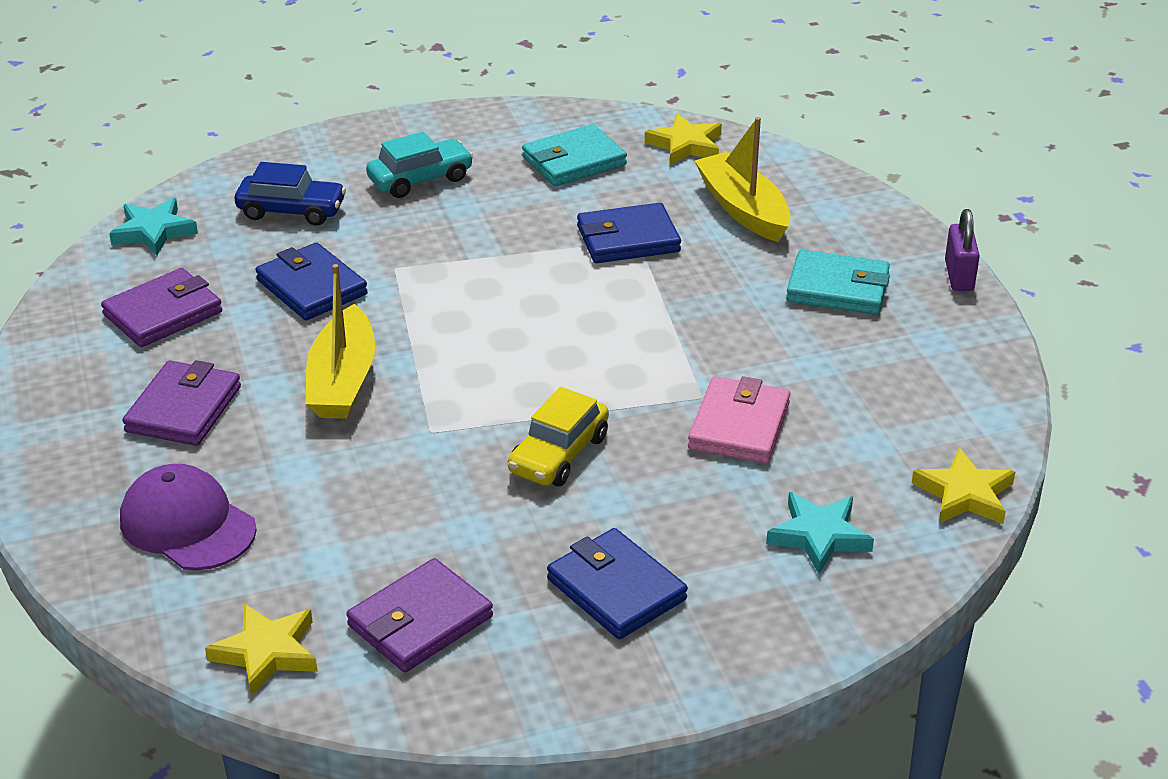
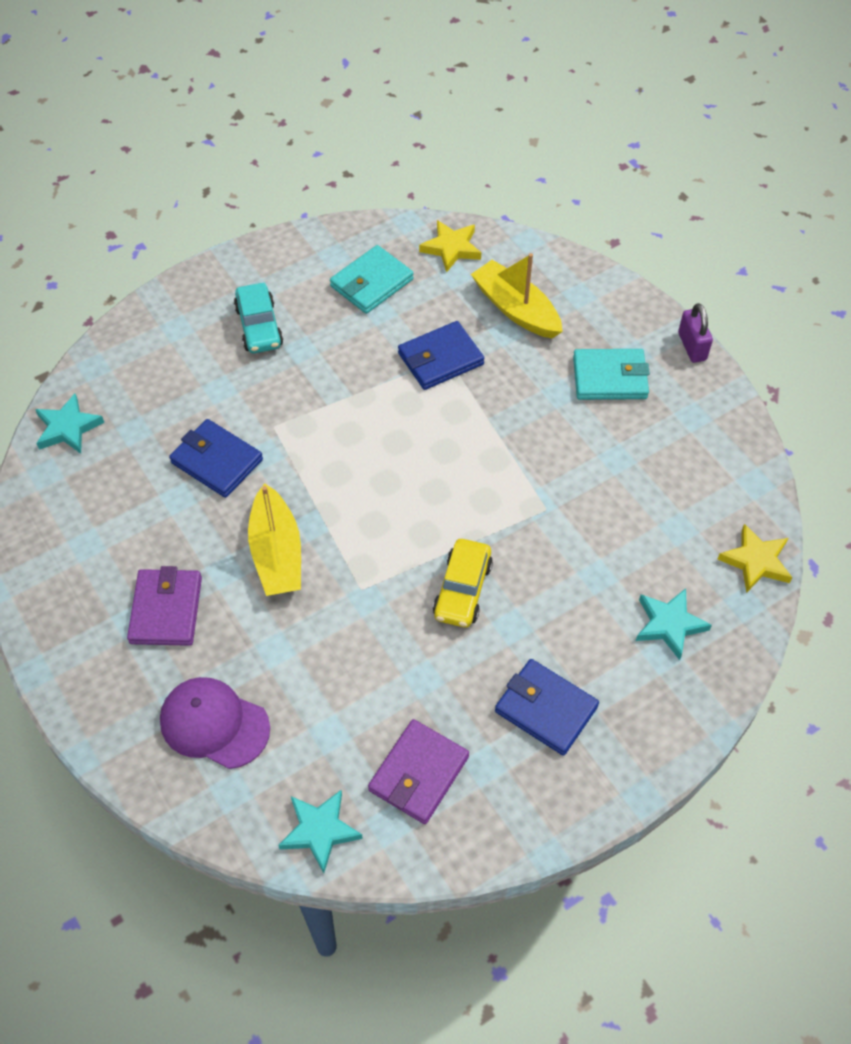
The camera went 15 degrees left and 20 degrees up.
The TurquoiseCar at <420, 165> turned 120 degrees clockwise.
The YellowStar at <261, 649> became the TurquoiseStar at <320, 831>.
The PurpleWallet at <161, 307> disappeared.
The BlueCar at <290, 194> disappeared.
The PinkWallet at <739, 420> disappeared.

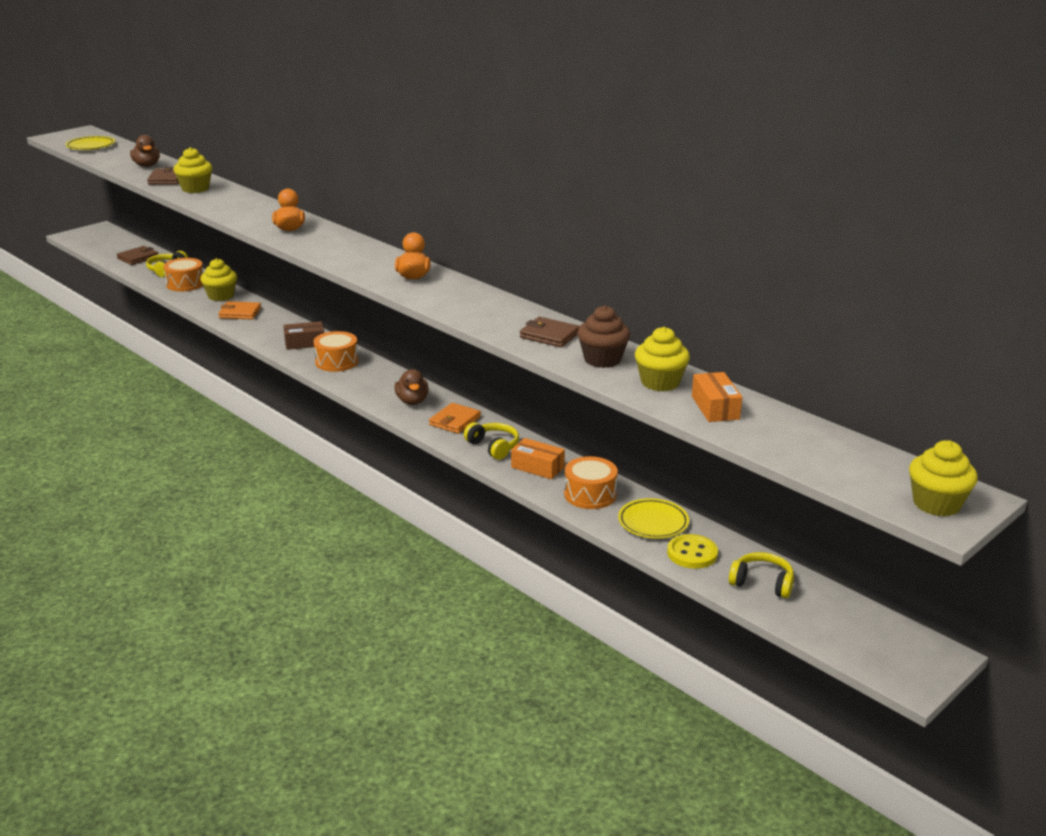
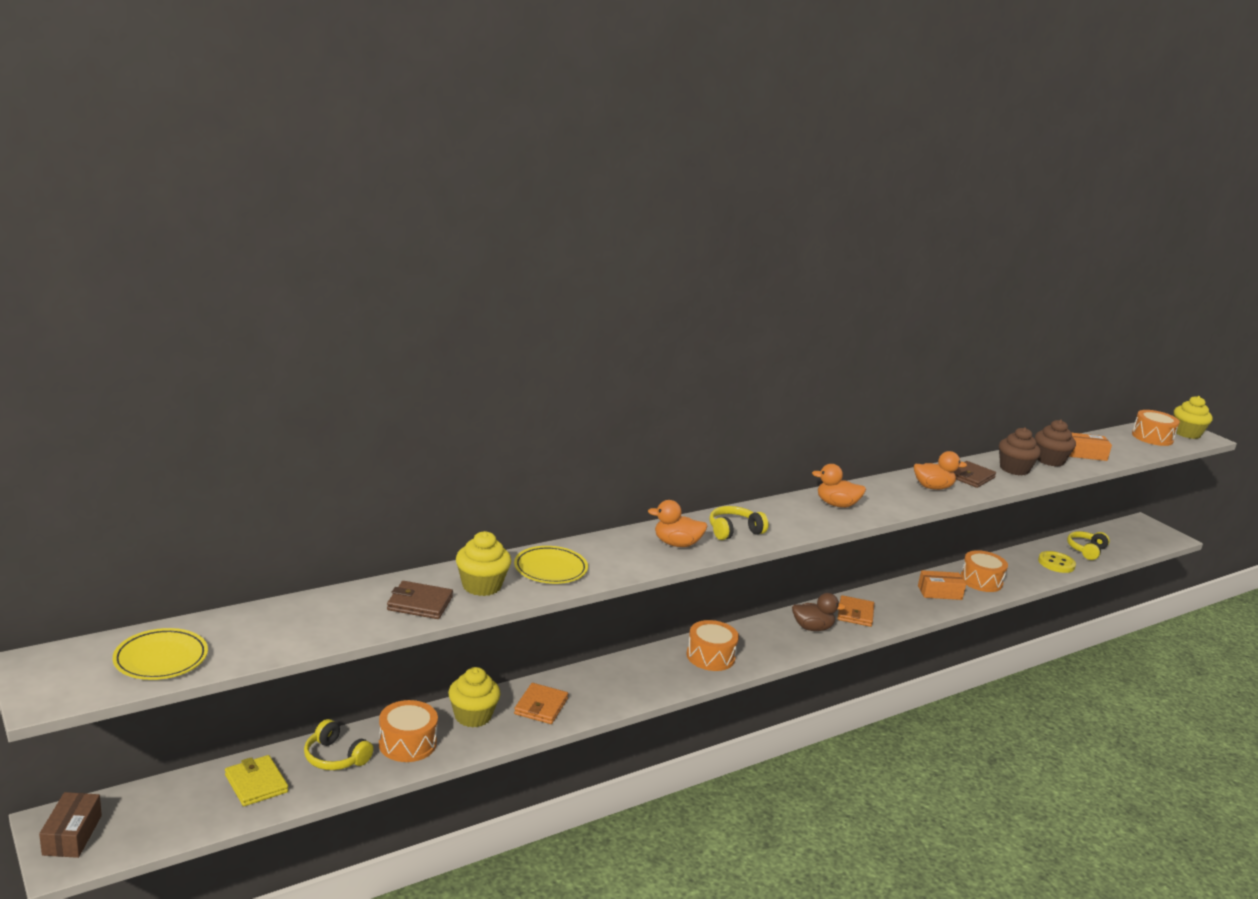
The camera went 80 degrees left and 5 degrees down.
The BrownBox moved from <303, 335> to <70, 825>.
The BrownWallet at <138, 255> became the YellowWallet at <256, 780>.
The YellowPlate moved from <653, 518> to <551, 565>.
The YellowHeadphones moved from <491, 441> to <739, 523>.
The OrangeWallet at <455, 418> turned 60 degrees clockwise.
The OrangeDuck at <940, 470> appeared.
The OrangeBox at <538, 458> turned 45 degrees clockwise.
The YellowCupcake at <662, 359> became the BrownCupcake at <1055, 443>.
The OrangeDrum at <1156, 428> appeared.
The BrownDuck at <145, 151> disappeared.

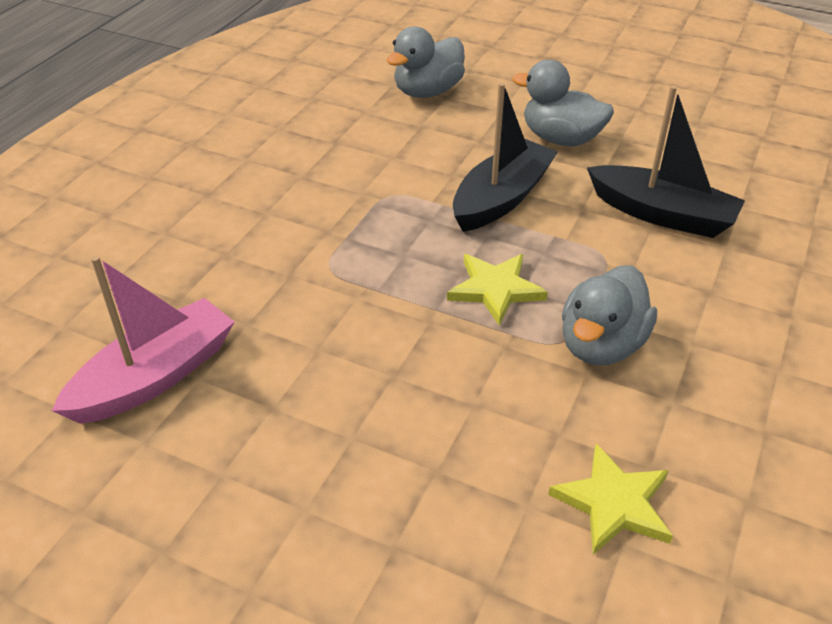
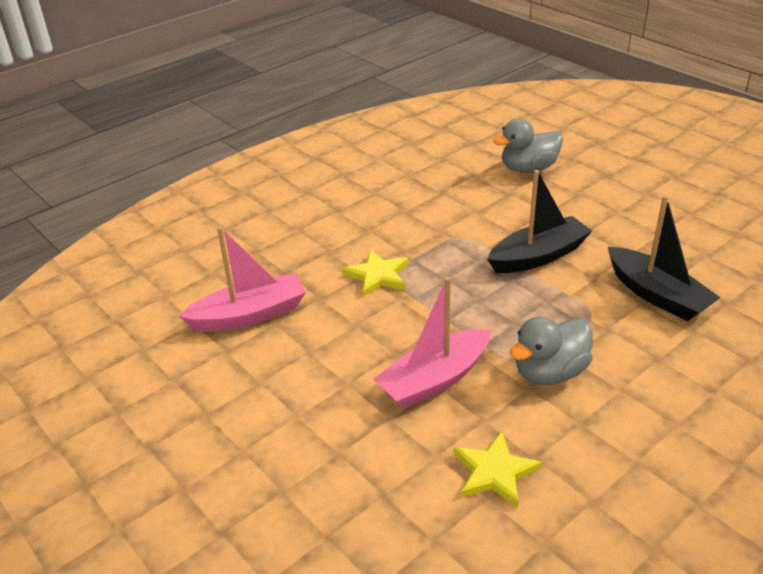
The camera went 25 degrees right and 5 degrees down.
The YellowStar moved from <497, 290> to <375, 273>.
The PinkBoat at <432, 343> appeared.
The GreyDuck at <563, 103> disappeared.

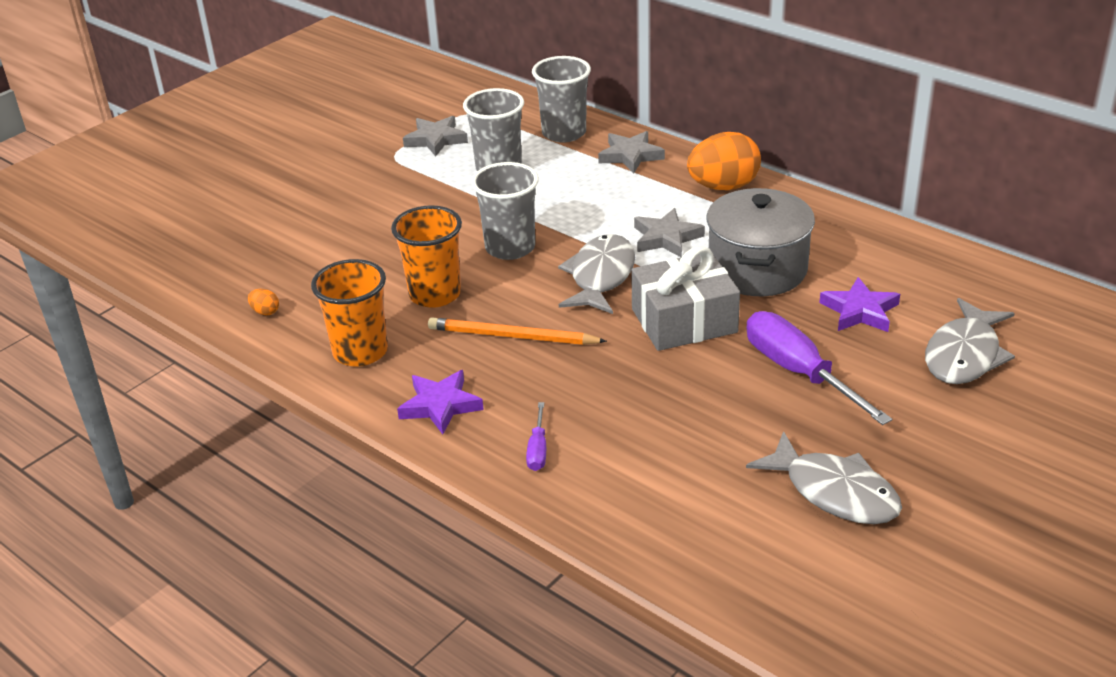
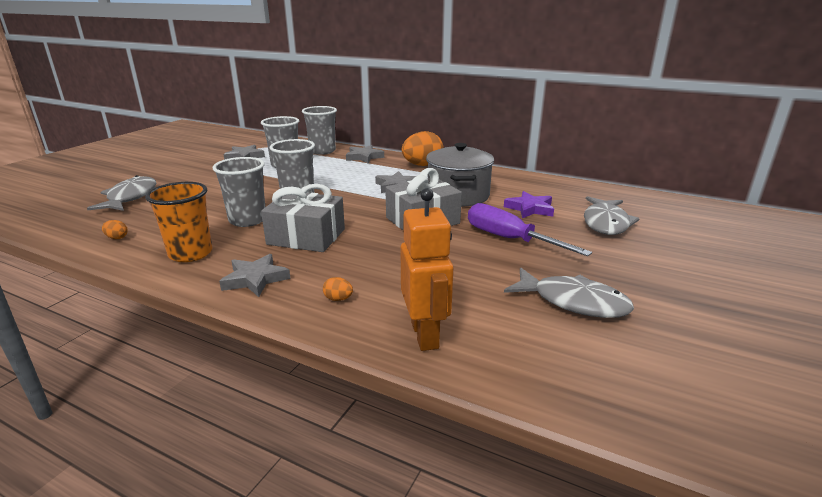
The camera went 15 degrees left and 10 degrees down.
The GreyFish moved from <596, 274> to <121, 193>.
The OrangeCup at <426, 256> became the GreyCup at <238, 192>.
The PurpleStar at <440, 402> became the GreyStar at <255, 275>.
The OrangePencil at <517, 331> was replaced by the GreyGift at <303, 218>.
The PurpleScrewdriver at <536, 436> was replaced by the OrangeEgg at <338, 289>.
The OrangeRobot at <426, 269> appeared.

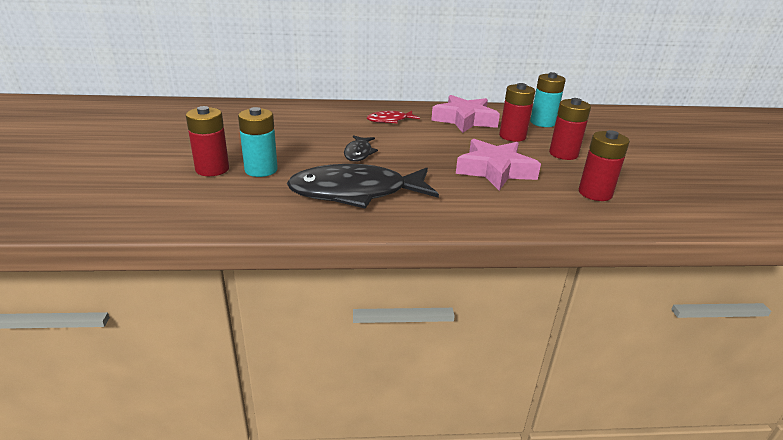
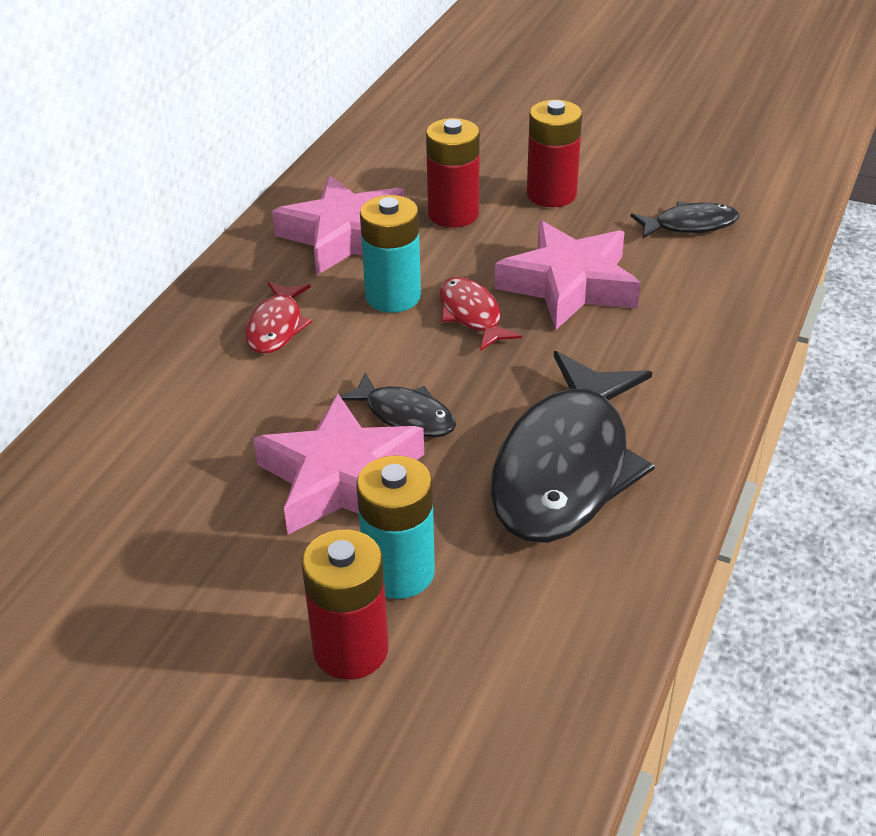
The camera went 60 degrees left and 10 degrees up.
The PinkStar at <338, 464> appeared.
The TurquoiseBattery moved from <548, 99> to <390, 254>.
The RedFish at <481, 314> appeared.
The RedBattery at <604, 165> was replaced by the BlackFish at <685, 219>.

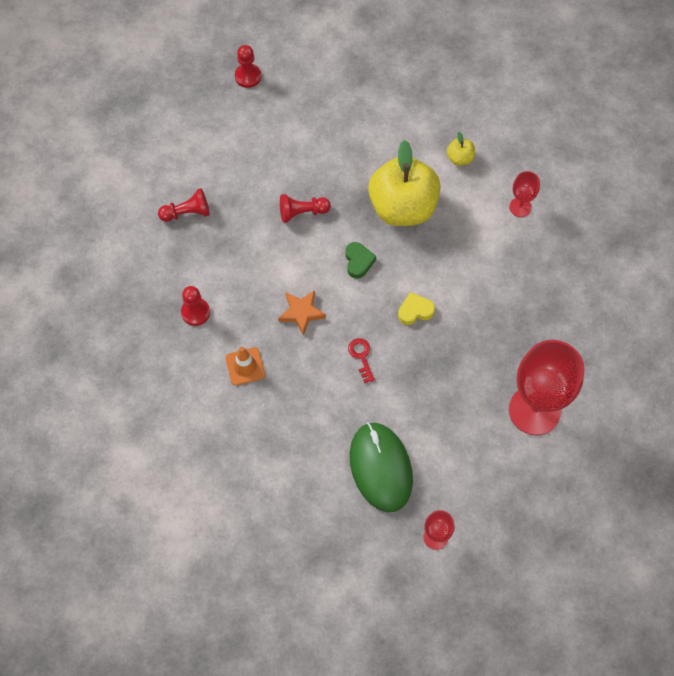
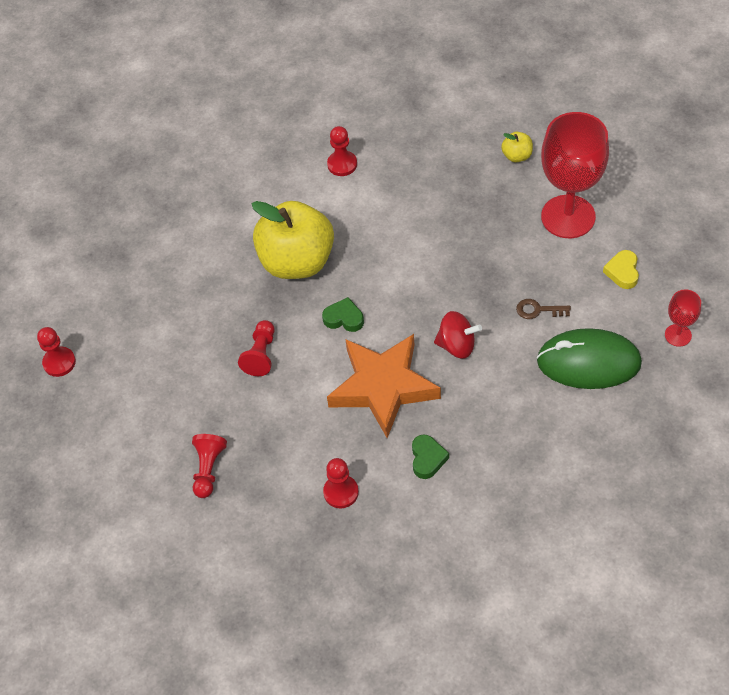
The camera went 65 degrees left and 10 degrees down.
The RedGoblet at <524, 194> was replaced by the RedPawn at <342, 151>.
The OrangeStar at <302, 313> changed to 2.03 times the size.
The OrangeTrafficCone at <245, 366> was replaced by the GreenHeart at <430, 456>.
The RedKey at <361, 360> was replaced by the RedSpinningTop at <458, 335>.
The YellowApple moved from <461, 149> to <517, 147>.
The BrownKey at <543, 309> appeared.
The YellowHeart moved from <416, 308> to <621, 269>.

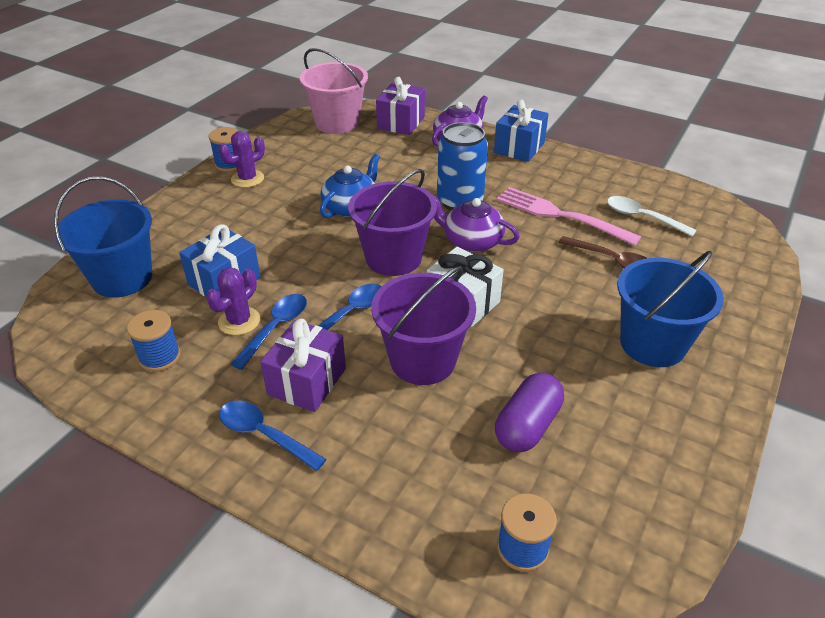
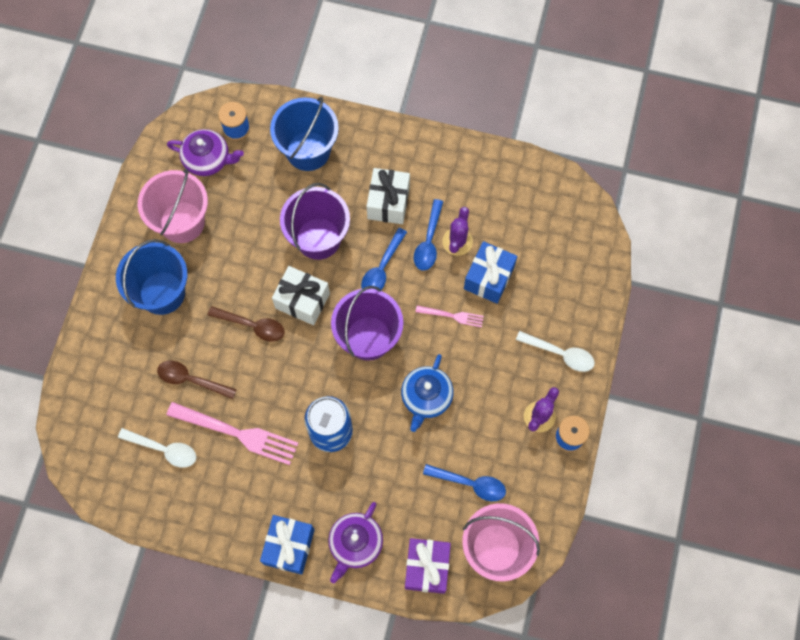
The camera went 165 degrees right and 30 degrees up.
The PinkBucket at <173, 206> appeared.
The PurpleTeapot moved from <476, 223> to <205, 152>.
The BrownSpoon at <246, 324> appeared.
The BlueBucket moved from <103, 237> to <304, 134>.
The PurpleGift at <303, 365> became the WhiteGift at <388, 196>.
The PinkFork at <450, 316> appeared.
The BlueSpoon moved from <273, 436> to <464, 482>.
The WhiteSpoon at <555, 351> appeared.
The BlueSpool at <154, 341> disappeared.
The PurpleCapsule at <529, 412> disappeared.

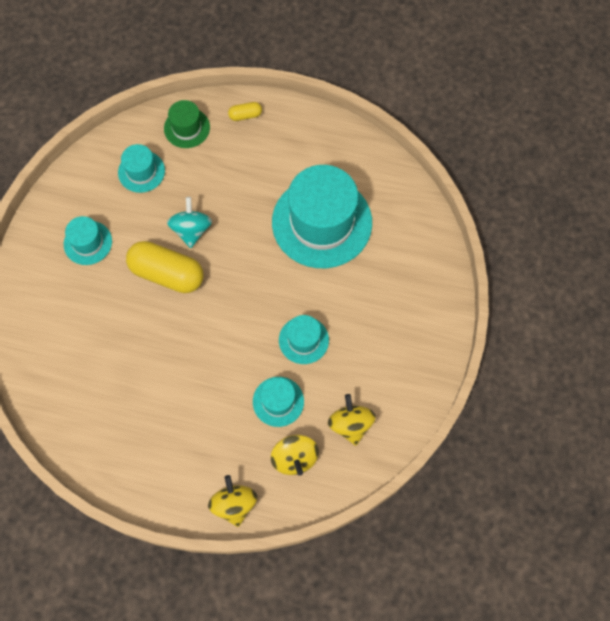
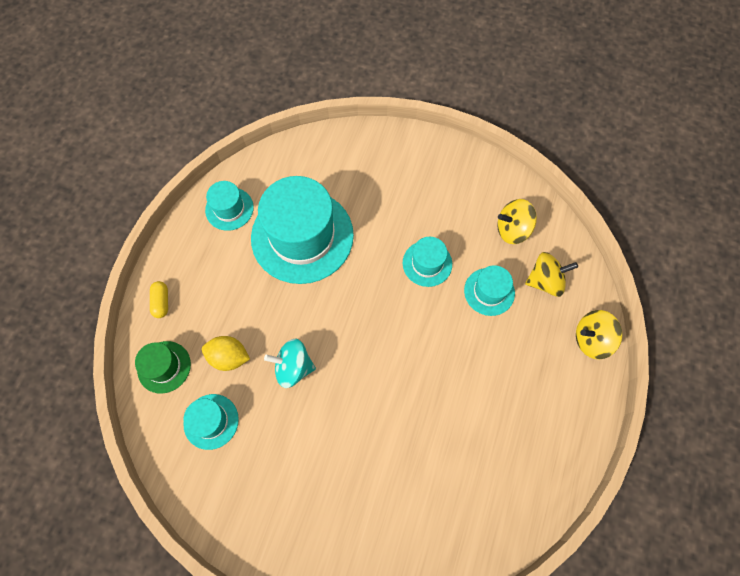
The camera went 85 degrees left and 0 degrees up.
The YellowLemon at <226, 353> appeared.
The TurquoiseHat moved from <88, 240> to <229, 206>.
The YellowCapsule at <165, 267> disappeared.

